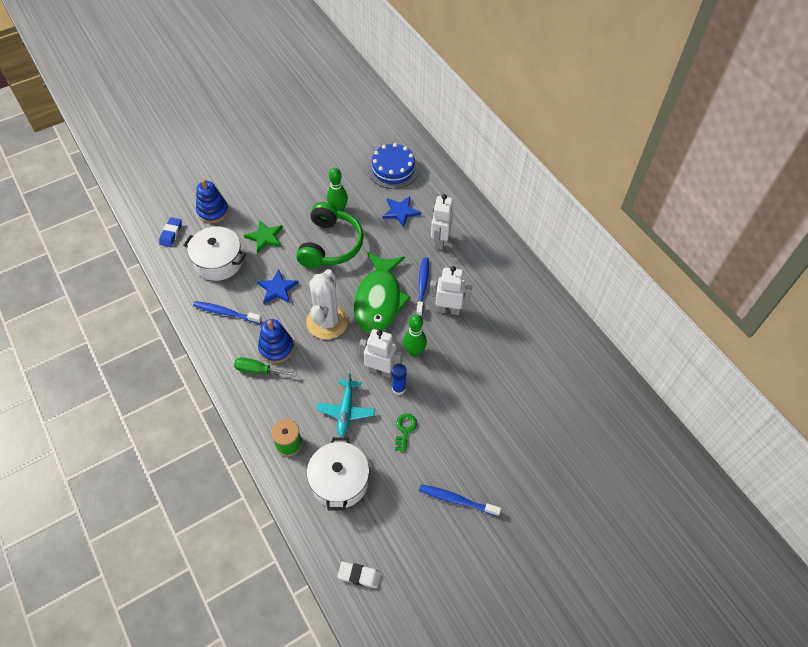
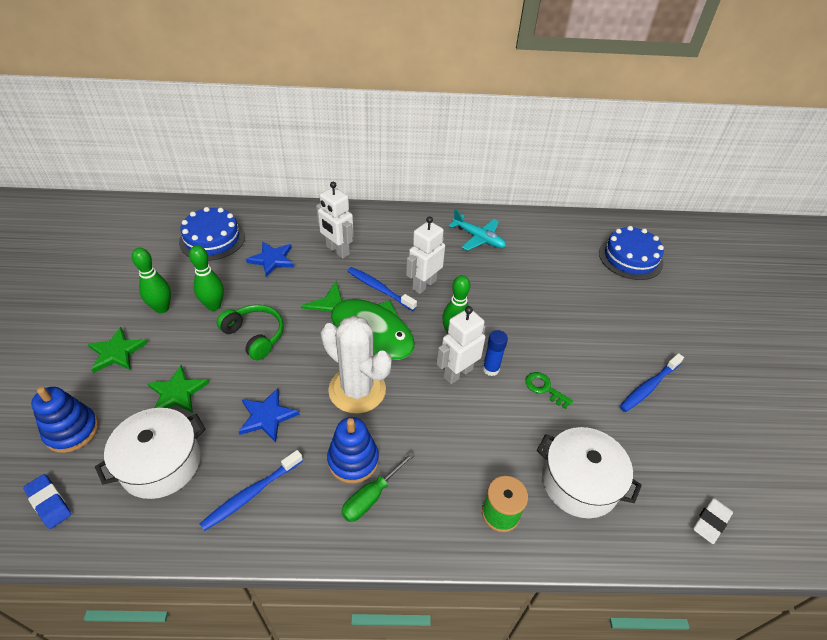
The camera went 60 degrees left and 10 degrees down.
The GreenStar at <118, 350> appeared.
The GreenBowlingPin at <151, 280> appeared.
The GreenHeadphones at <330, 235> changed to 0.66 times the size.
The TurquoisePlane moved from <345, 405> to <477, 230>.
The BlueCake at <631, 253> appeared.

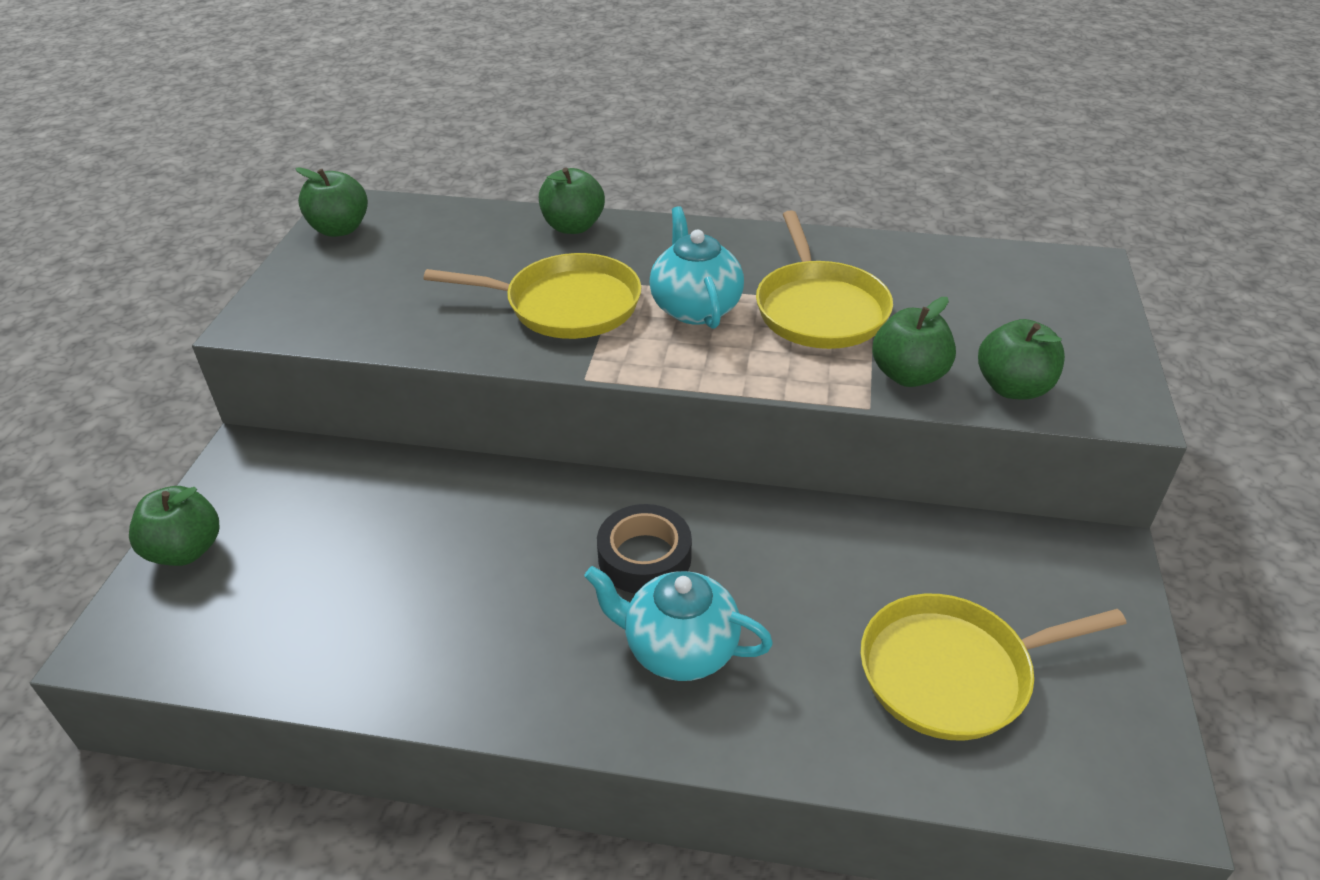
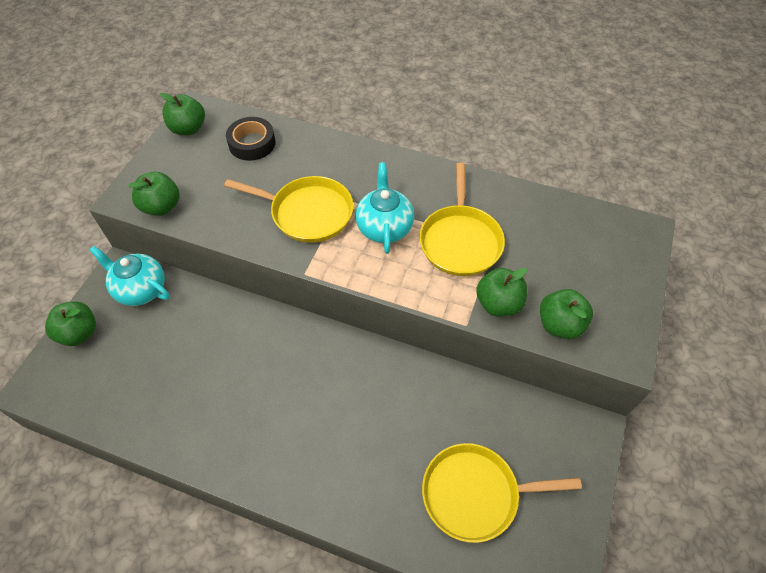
The camera went 10 degrees right and 15 degrees up.
The TurquoiseTeapot moved from <678, 623> to <129, 276>.
The GreenApple moved from <572, 200> to <154, 194>.
The BlackTape moved from <644, 549> to <250, 139>.

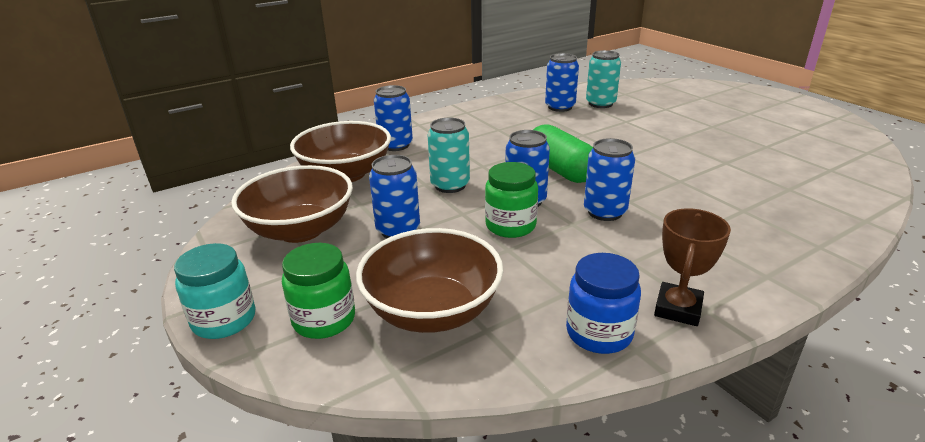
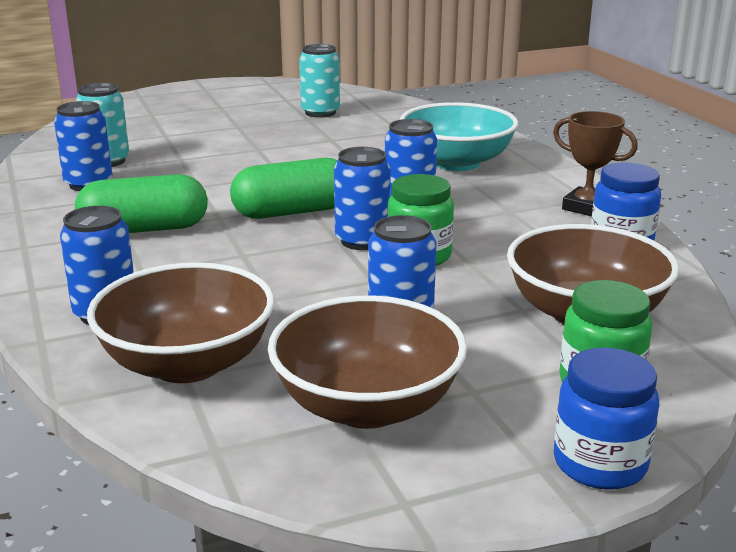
The camera went 80 degrees left and 5 degrees down.
The GreenCapsule at <141, 203> appeared.
The TurquoiseCan moved from <448, 155> to <319, 81>.
The TurquoiseBowl at <459, 136> appeared.
The TurquoiseJar at <215, 291> became the BlueJar at <606, 419>.

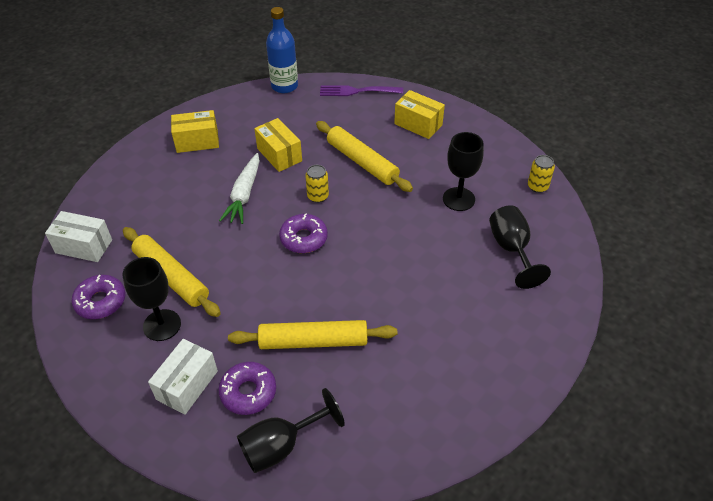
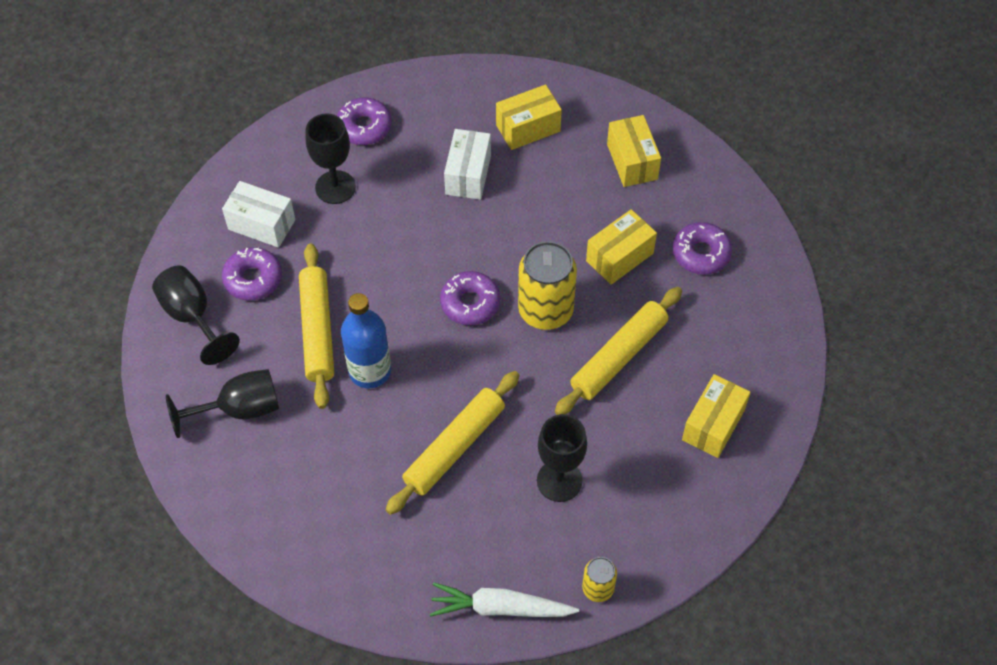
The camera went 85 degrees right and 10 degrees up.
The BlackGoblet moved from <520, 247> to <222, 403>.
The BlueBottle moved from <282, 50> to <366, 340>.
The YellowRollingPin moved from <172, 272> to <453, 443>.
The WhiteCarrot moved from <239, 188> to <504, 599>.
The WhiteBox moved from <78, 236> to <467, 164>.
The YellowBox at <529, 117> appeared.
The YellowCan at <317, 184> changed to 1.93 times the size.
The PurpleDonut at <702, 248> appeared.
The PurpleFork at <361, 90> disappeared.

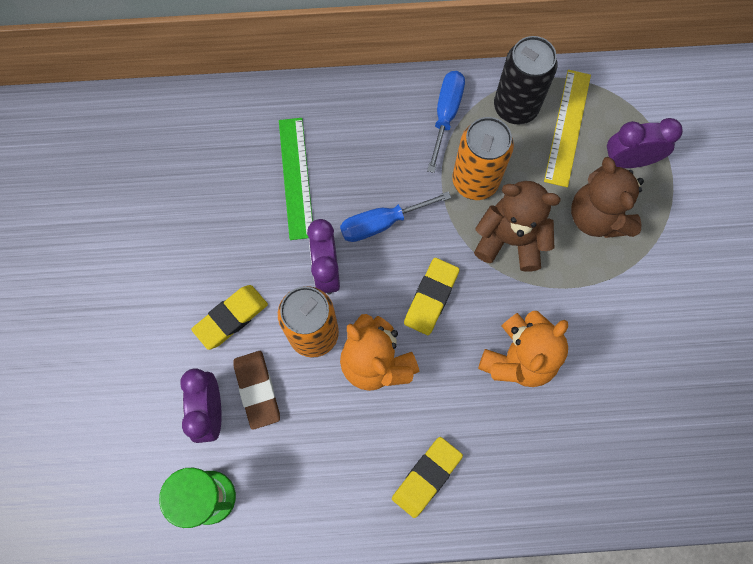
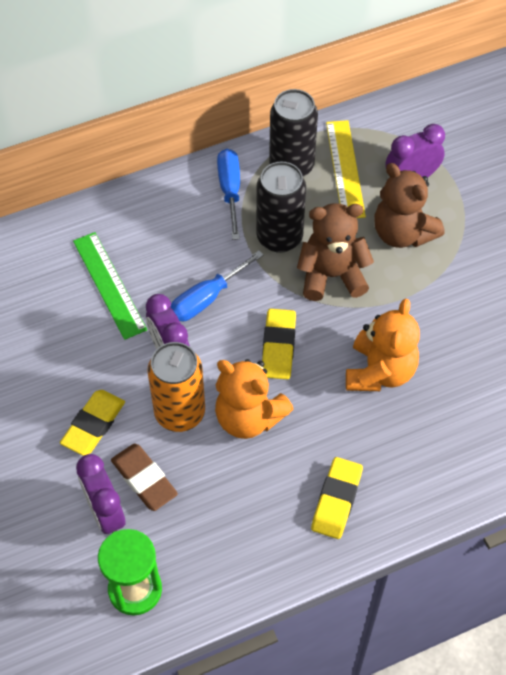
The camera went 20 degrees left and 15 degrees down.
The OrangeCan at <483, 158> became the BlackCan at <281, 207>.

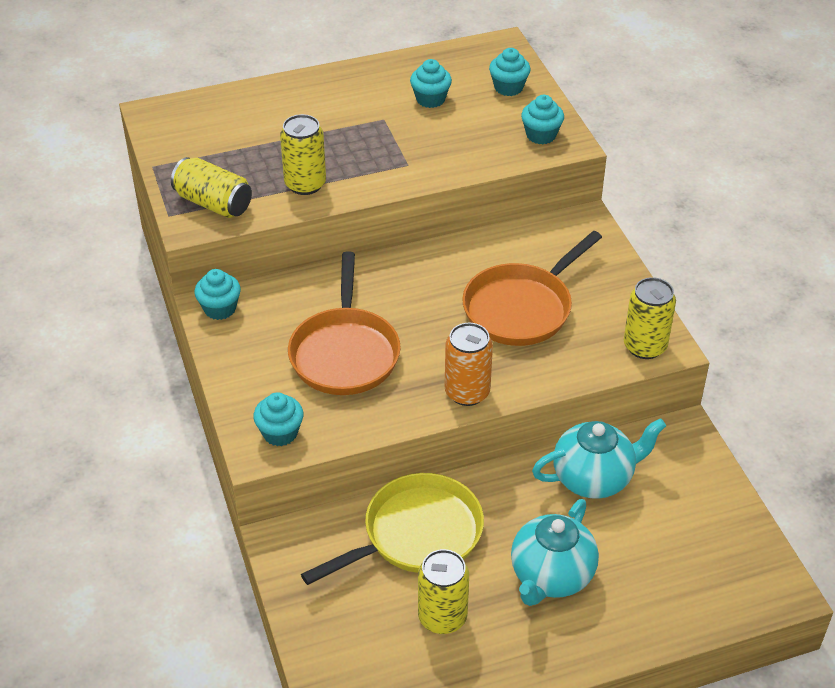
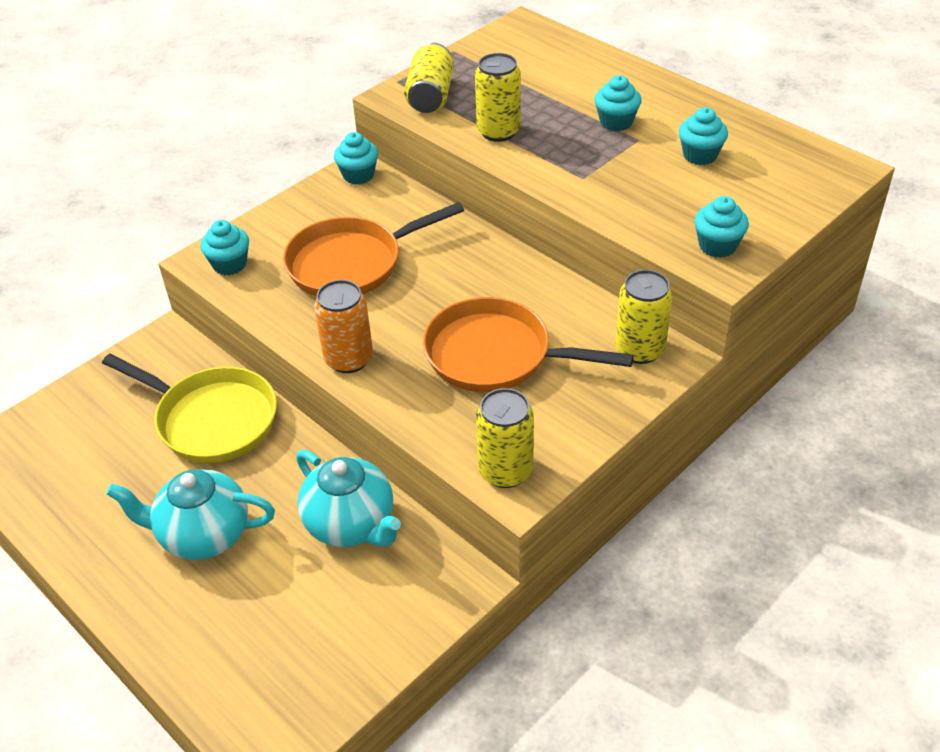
The camera went 65 degrees right and 0 degrees up.
The TurquoiseCupcake moved from <510, 72> to <618, 103>.
The YellowCan moved from <443, 591> to <644, 317>.

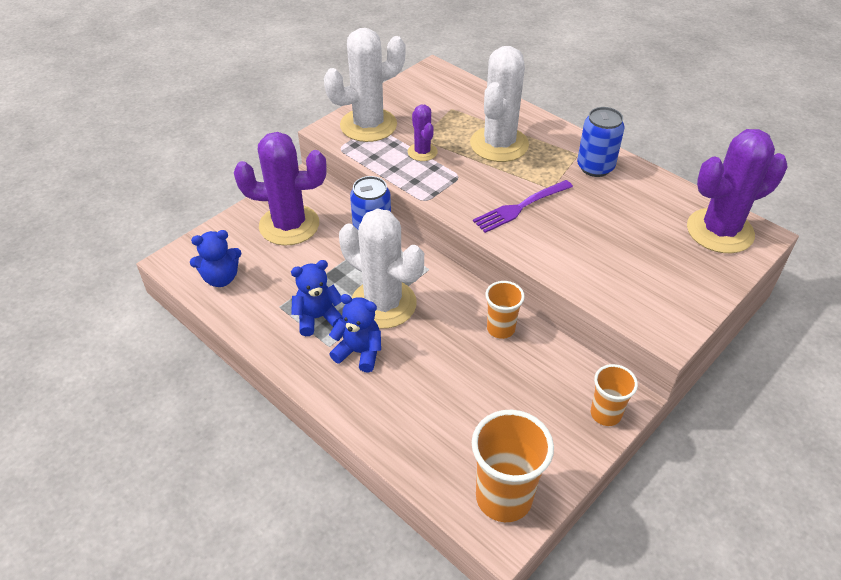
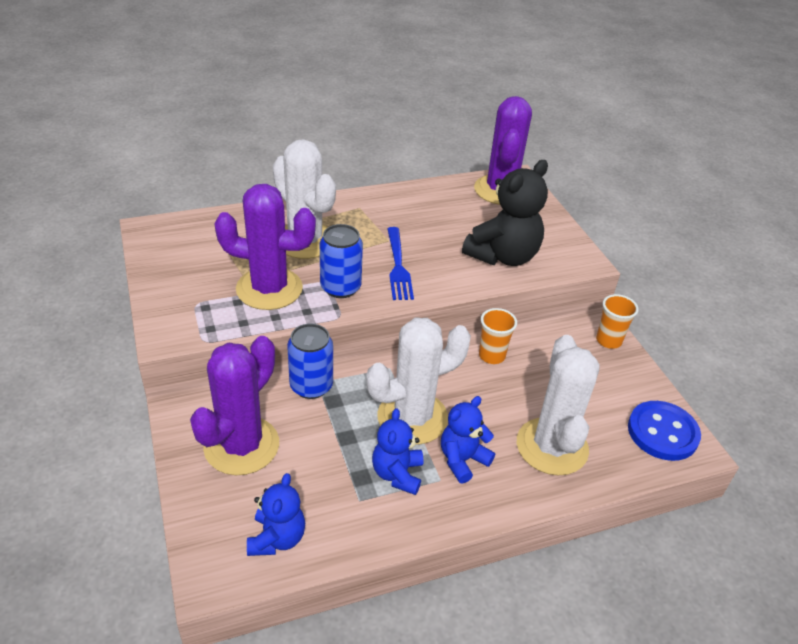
The camera went 65 degrees left and 5 degrees down.
The PurpleCactus at <423, 133> changed to 1.97 times the size.
The BlueCan moved from <601, 142> to <341, 261>.
The PurpleFork at <523, 206> became the BlueFork at <400, 263>.
The BlackTeddyBear at <505, 213> appeared.
The WhiteCactus moved from <365, 85> to <558, 405>.
The OrangeCup at <513, 466> was replaced by the BlueButton at <664, 431>.

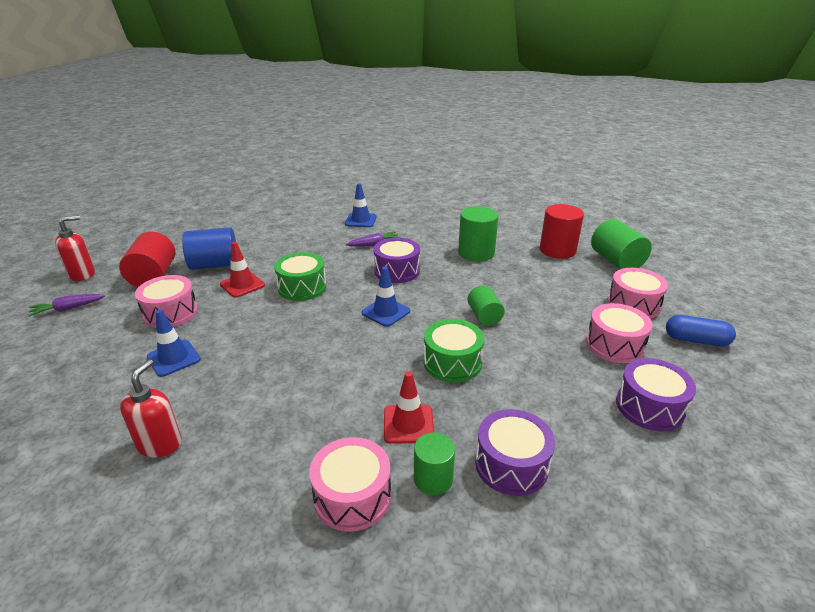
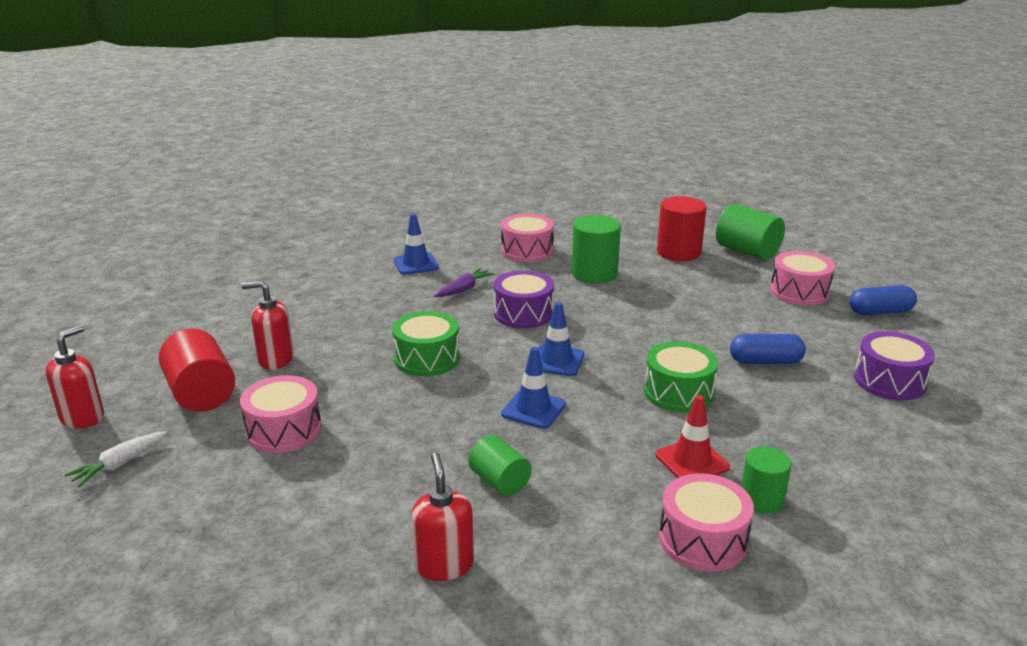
The camera went 25 degrees left and 5 degrees down.
The PurpleCarrot at <66, 305> became the WhiteCarrot at <116, 459>.
The BlueCylinder at <209, 248> was replaced by the RedSoapDispenser at <267, 325>.
The GreenCylinder moved from <486, 305> to <500, 465>.
The PinkDrum moved from <619, 333> to <527, 238>.
The BlueTrafficCone moved from <174, 343> to <533, 388>.
The BlueCapsule at <768, 349> appeared.
The RedTrafficCone at <242, 270> disappeared.
The PurpleDrum at <515, 452> disappeared.

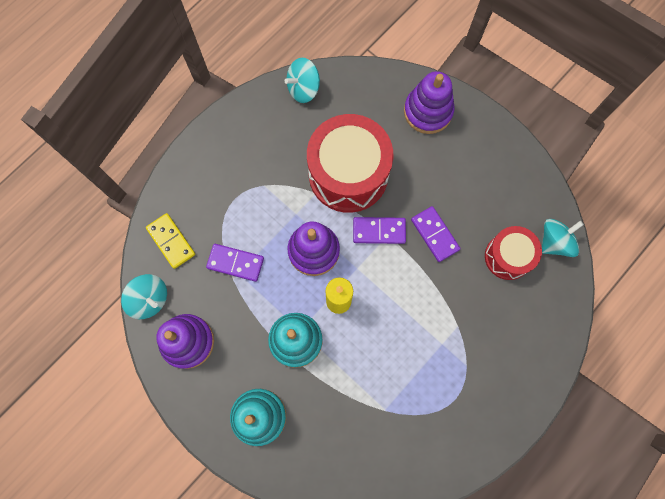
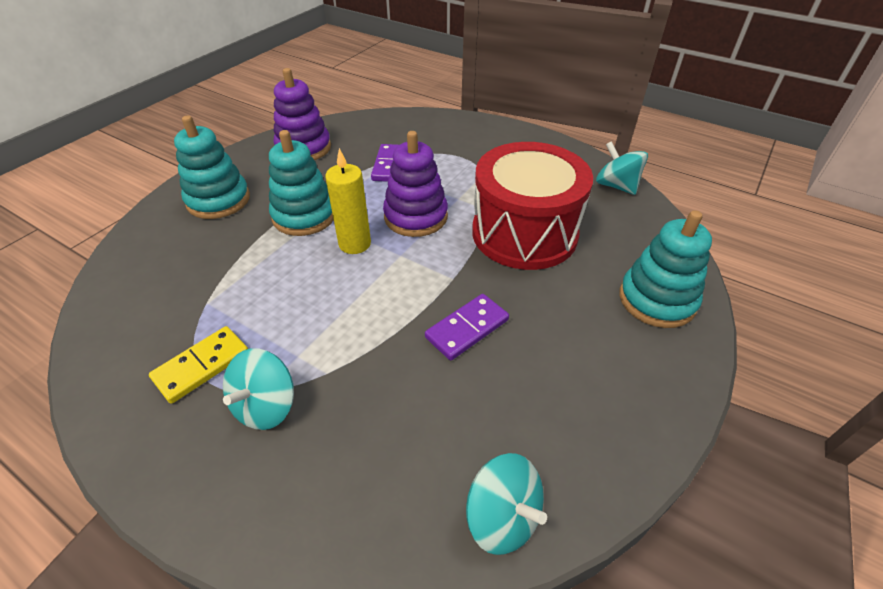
The camera went 80 degrees right and 30 degrees down.
The YellowDomino moved from <170, 241> to <198, 365>.
The TurquoiseSpinningTop moved from <144, 296> to <258, 389>.
The PurpleStackingToy at <429, 102> became the TurquoiseStackingToy at <665, 269>.
The PurpleDomino at <379, 230> disappeared.
The RedDrum at <513, 253> disappeared.

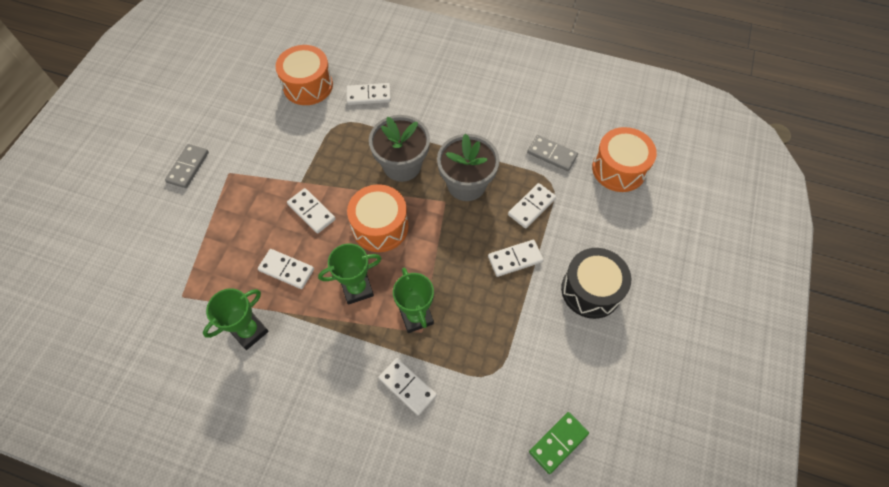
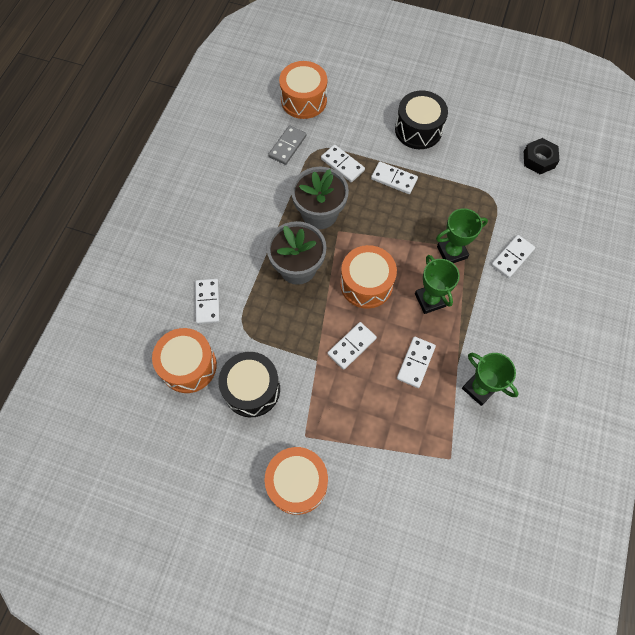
The camera went 90 degrees left and 5 degrees up.
The BlackDrum at <249, 384> appeared.
The GreyDomino at <187, 166> was replaced by the OrangeDrum at <296, 481>.
The WhiteDomino at <515, 258> turned 45 degrees counterclockwise.
The GreenDomino at <559, 443> was replaced by the BlackNut at <542, 156>.

